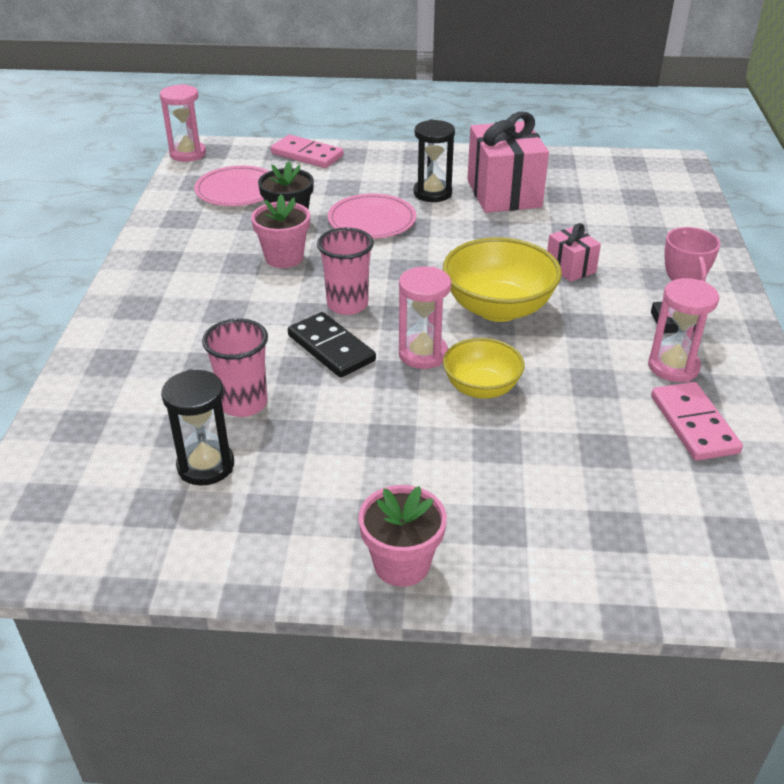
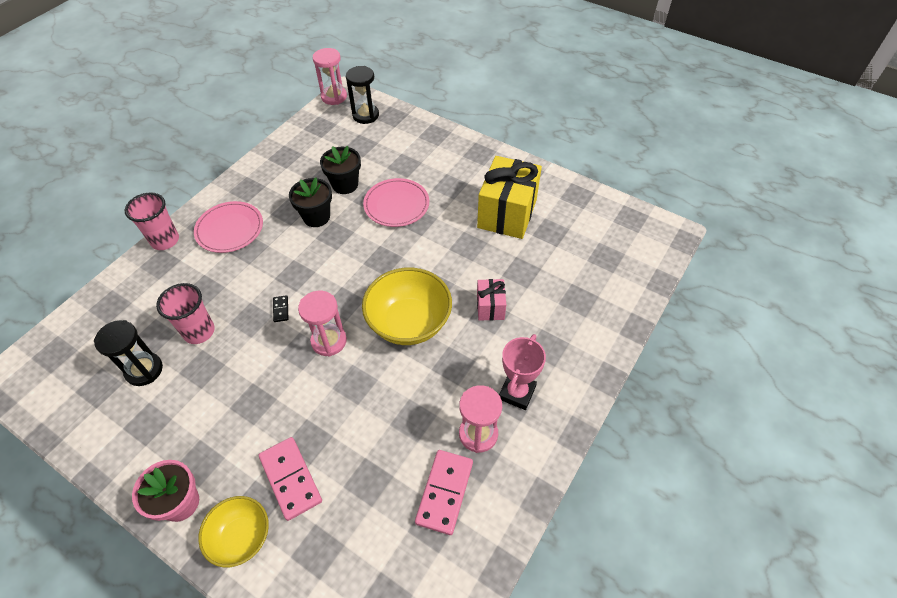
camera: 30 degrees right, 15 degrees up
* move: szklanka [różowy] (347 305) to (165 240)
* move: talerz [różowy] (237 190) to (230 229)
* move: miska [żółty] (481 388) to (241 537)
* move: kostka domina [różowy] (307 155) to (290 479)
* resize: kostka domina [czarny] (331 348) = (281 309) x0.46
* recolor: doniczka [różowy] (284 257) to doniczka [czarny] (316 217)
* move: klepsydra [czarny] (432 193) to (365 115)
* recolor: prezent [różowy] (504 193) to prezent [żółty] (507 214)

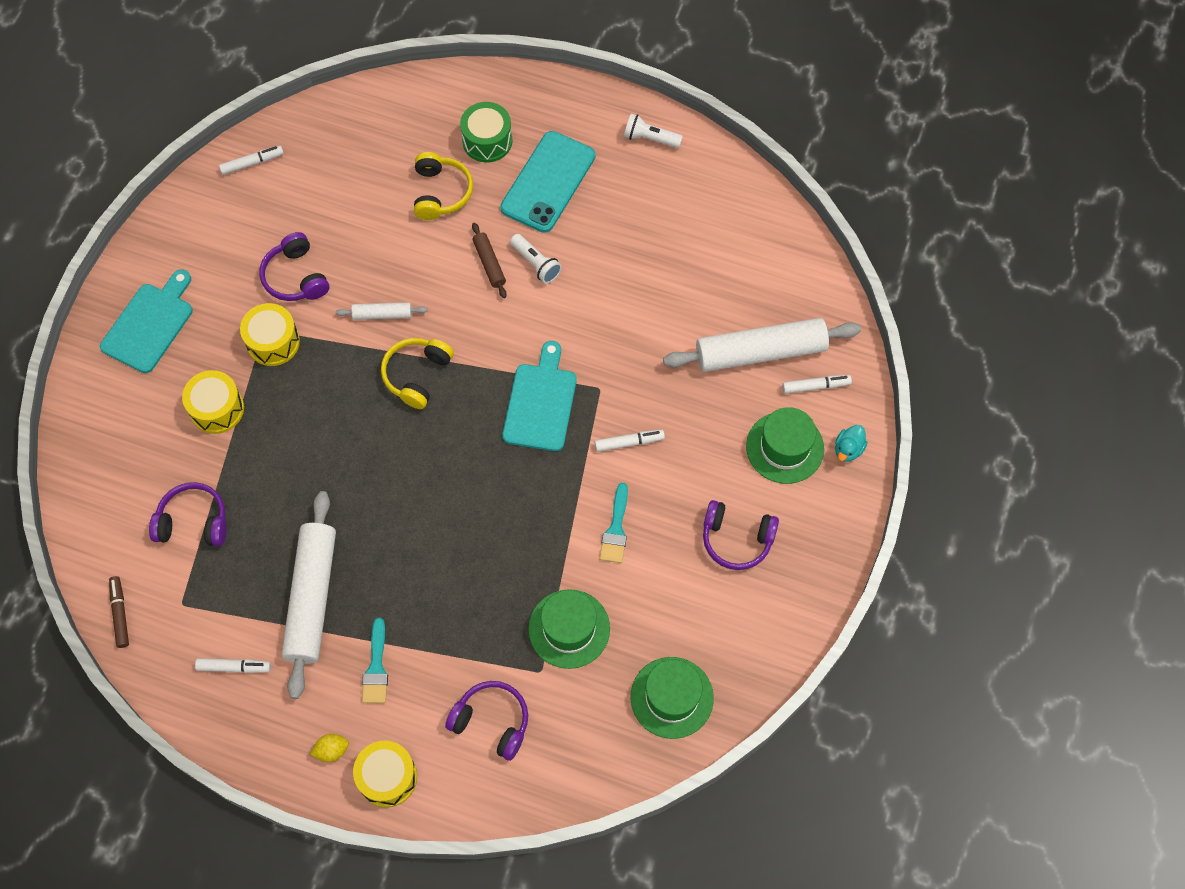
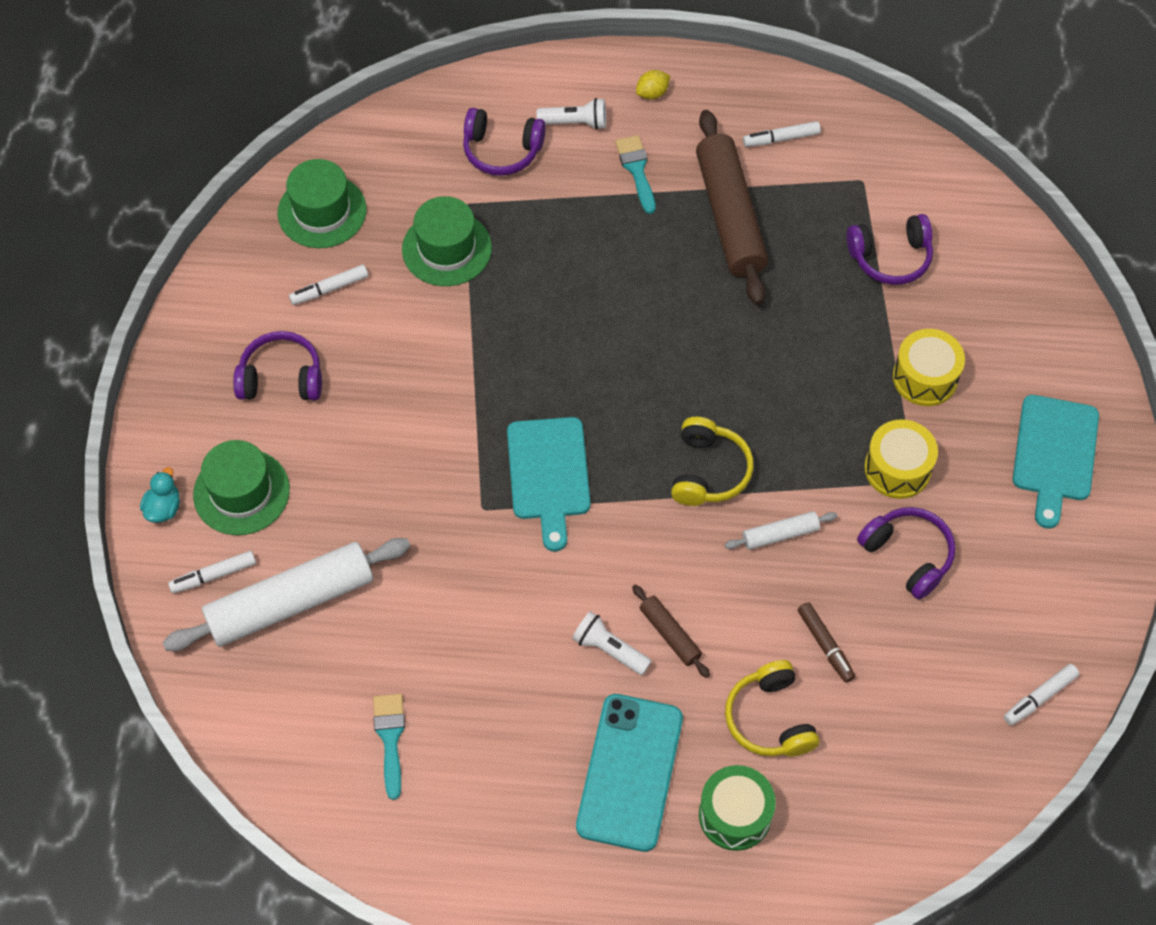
camera: 165 degrees right, 5 degrees down
* move: flamaster [biały] (629 442) to (329 289)
* move: pędzel [turkusowy] (615 529) to (390 738)
* move: latarka [biały] (650 138) to (575 123)
* recolor: wałek do ciasta [biały] (312 597) to wałek do ciasta [brązowy] (730 216)
* move: flamaster [brązowy] (120 613) to (825 645)
* delete: bęben [żółty] (387 777)

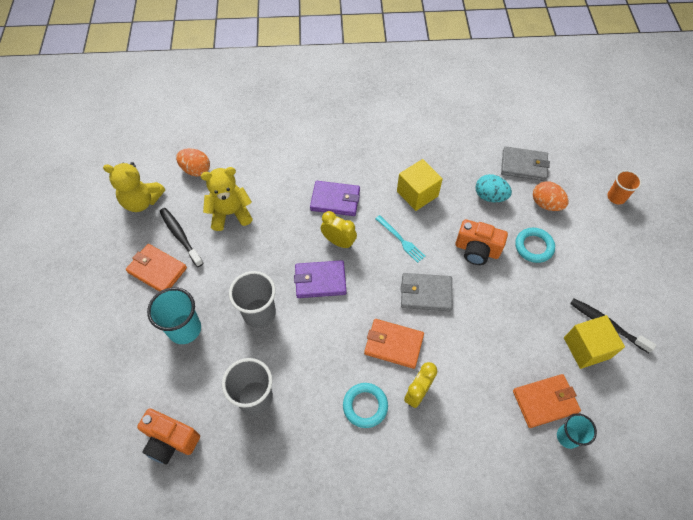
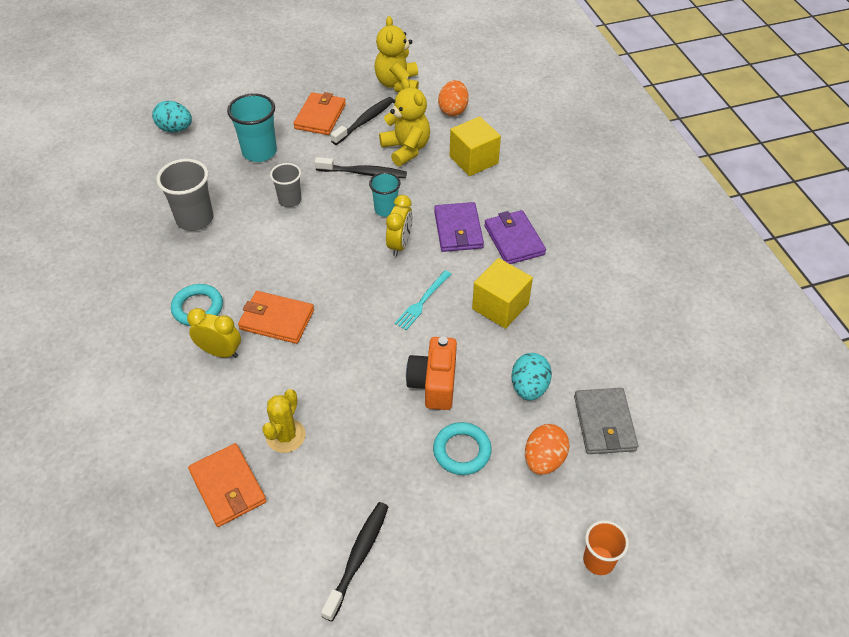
camera: 75 degrees right, 10 degrees down
* insert: jajko [turkusowy] (175 129)
* rotate: portfel [pomarańczowy] (393 344) = (276 319) 75 degrees counterclockwise
* insert: kaktus [żółty] (285 436)
* resize: szklanka [szary] (259 313) = (290 200) x0.63
* insert: szczoteczka do zębów [czarny] (363 173)
* move: szklanka [turkusowy] (567 437) to (386 209)
* move: sześcian [żółty] (586 348) to (473 160)
* move: portfel [fioletowy] (320 280) to (514 240)
* delete: aparat fotograficzny [pomarańczowy] (171 440)
* delete: portfel [szary] (426 293)

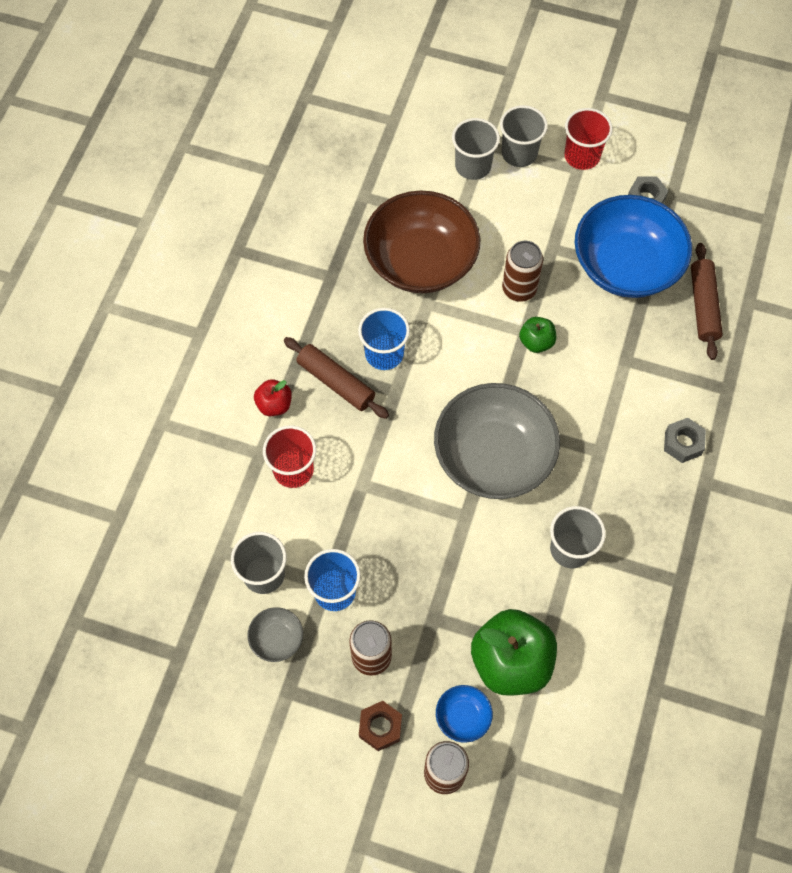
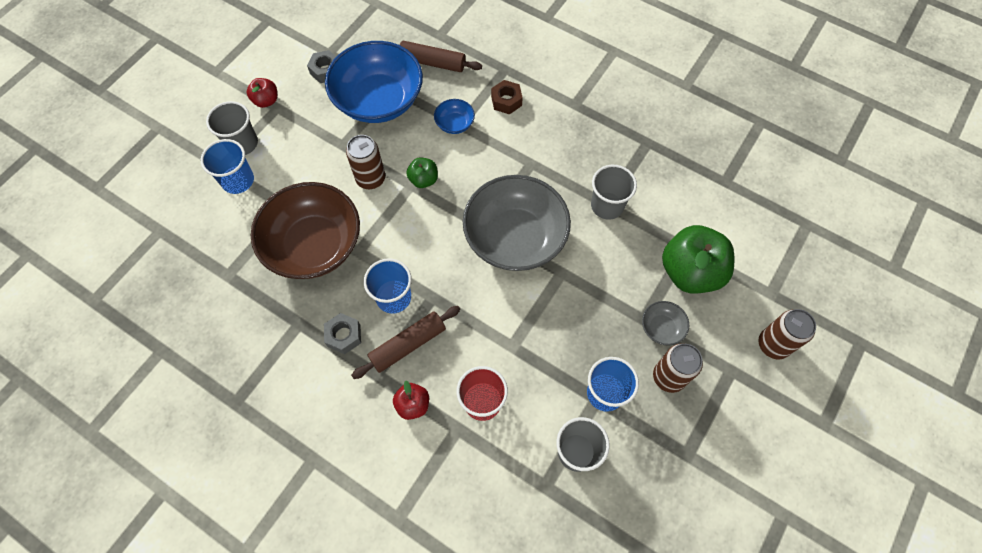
camera: 75 degrees left, 0 degrees up
* recolor: szklanka [szary] (473 166) to szklanka [niebieski] (238 180)
* replace: szklanka [czerwony] (582 156) to jabłko [czerwony] (266 101)
* move: nakrętka [szary] (682 443) to (344 336)
* move: miska [niebieski] (463 717) to (455 124)
* move: nakrętka [brązowy] (380 727) to (506 101)
* move: miska [szary] (277 639) to (661 328)

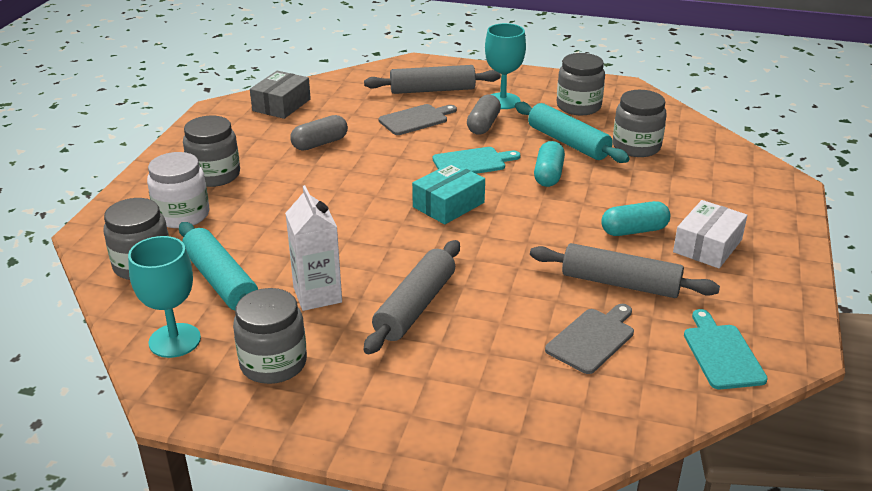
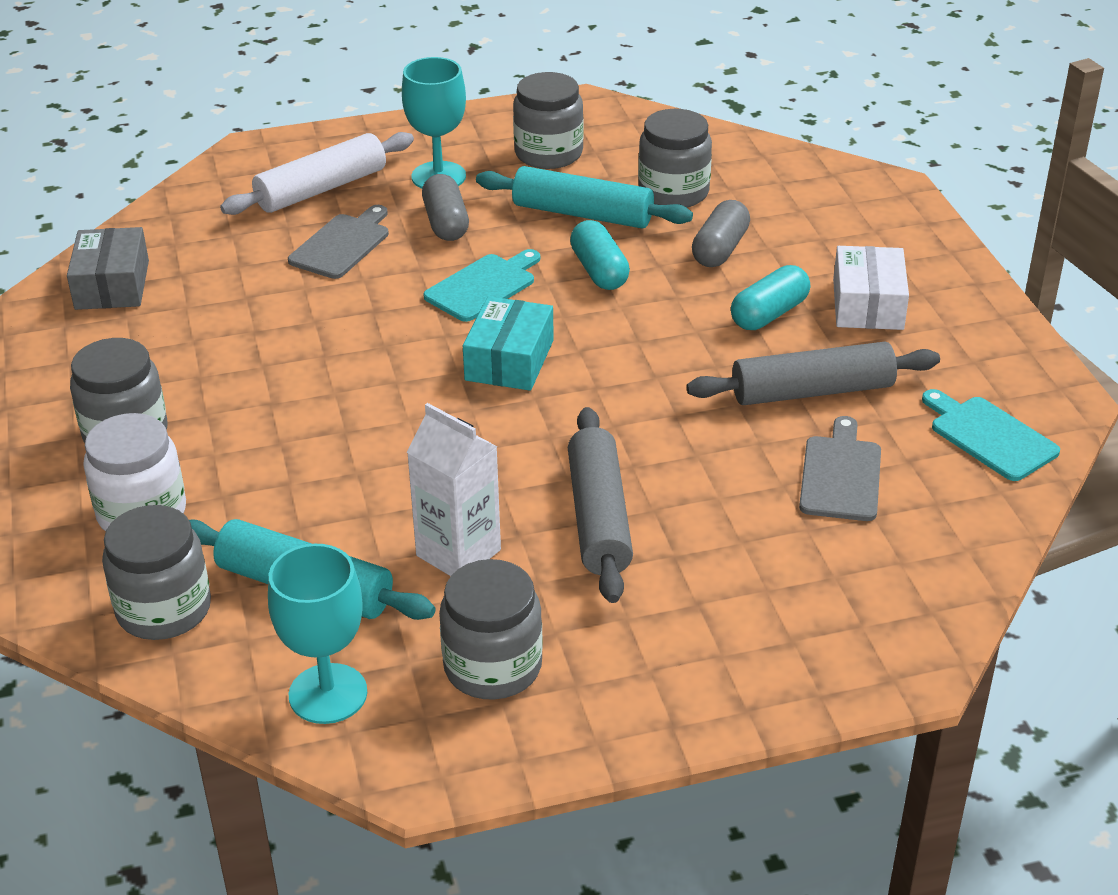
camera: 30 degrees left, 5 degrees up
* recolor: wałek do ciasta [szary] (432 90) to wałek do ciasta [biały] (321 189)
* move: kapsułka [szary] (320 143) to (720 249)

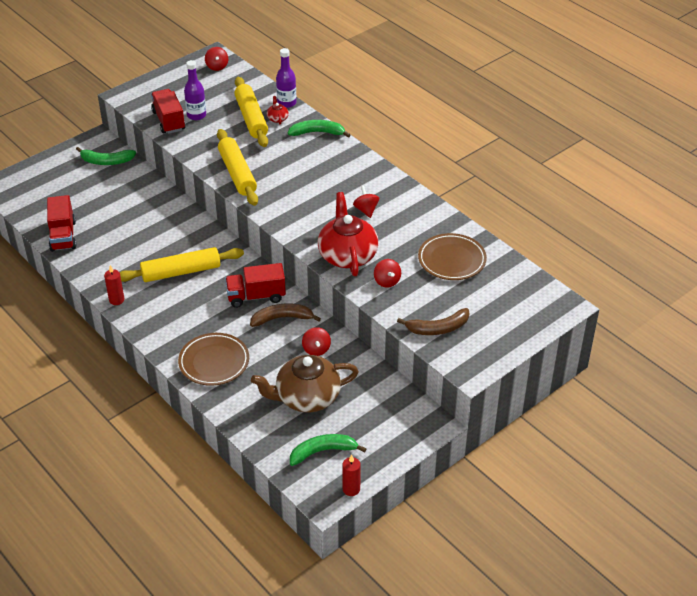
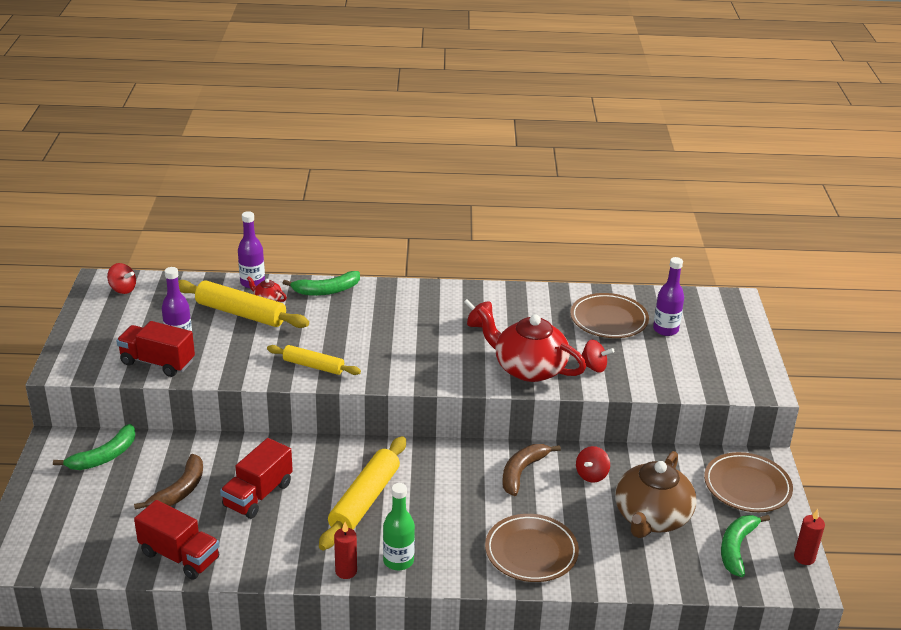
camera: 50 degrees left, 10 degrees down
* move: banan [brązowy] (438 328) to (179 491)
* move: ciężarówka [czerwony] (256 296) to (258 495)
* resize: wałek do ciasta [żółty] (237 173) = (313 366) x0.63
* rotate: banan [zielony] (317 133) = (326 290) 150 degrees counterclockwise
* insert: butelka [zielony] (398 561)
* rotate: bączek [czerwony] (316 349) = (591 475) 90 degrees clockwise
* insert: butelka [fioletowy] (665 329)
* insert: talerz [brązowy] (747 486)

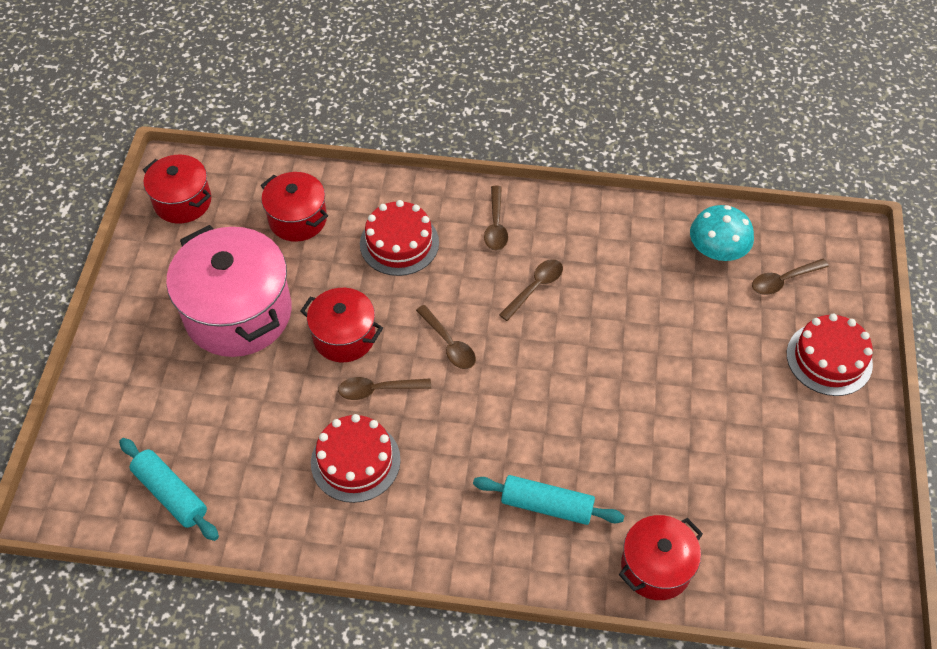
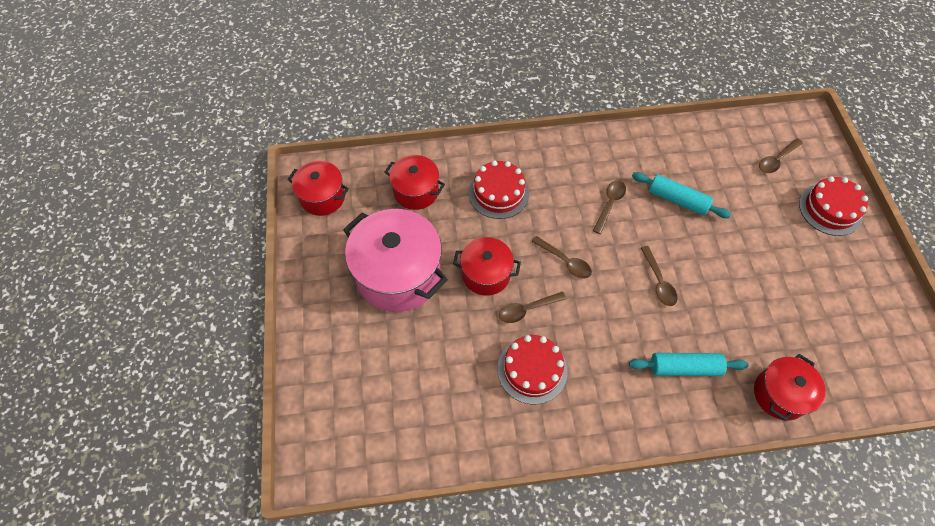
camera: 15 degrees left, 5 degrees up
* move: wałek do ciasta [turkusowy] (170 494) to (677 200)
* move: łyżka [brązowy] (496 225) to (658 281)
* delete: grzyb [turkusowy] (717 250)

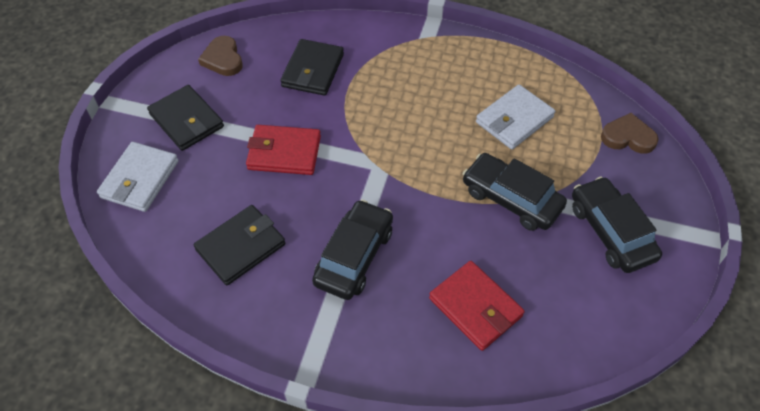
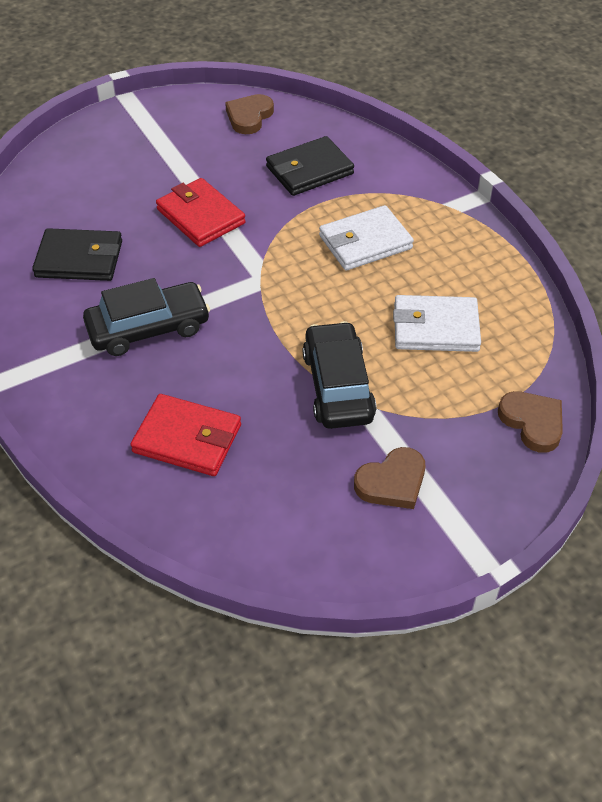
camera: 45 degrees right, 5 degrees down
* rotate: portfel [czerwony] (475 307) = (187 439) 75 degrees counterclockwise
* move: portfel [biały] (140 179) to (365 242)
* replace: samochód [czarny] (611 232) to serce [brązowy] (392 482)
* delete: portfel [czarny] (186 120)

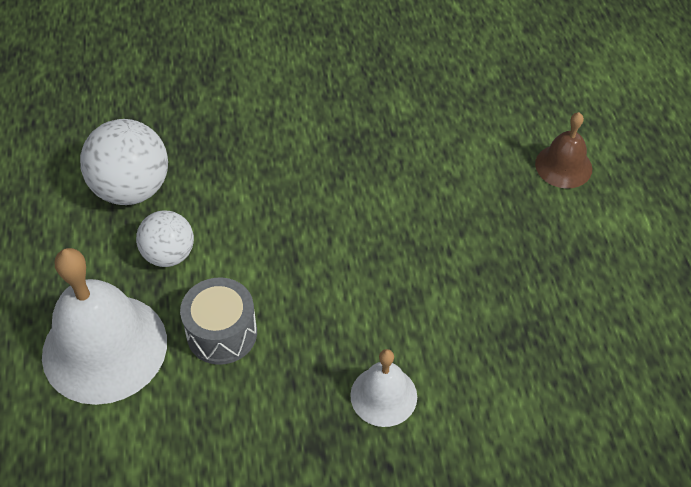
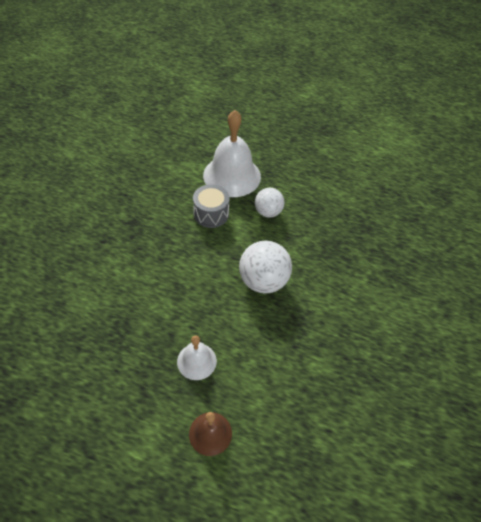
camera: 115 degrees right, 0 degrees up
* move: dzwonek [biały] (383 396) to (196 361)
* move: piłka [biały] (132 189) to (263 281)

